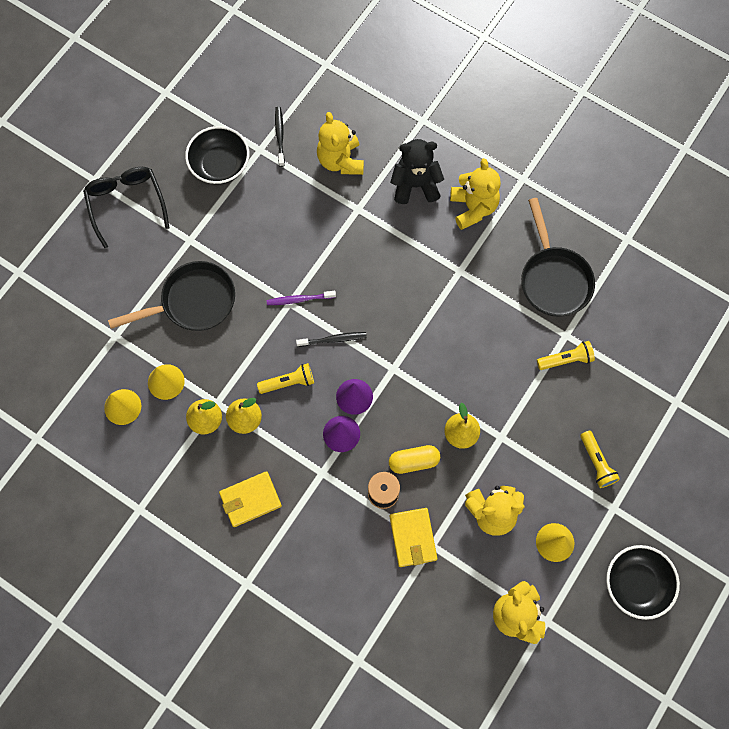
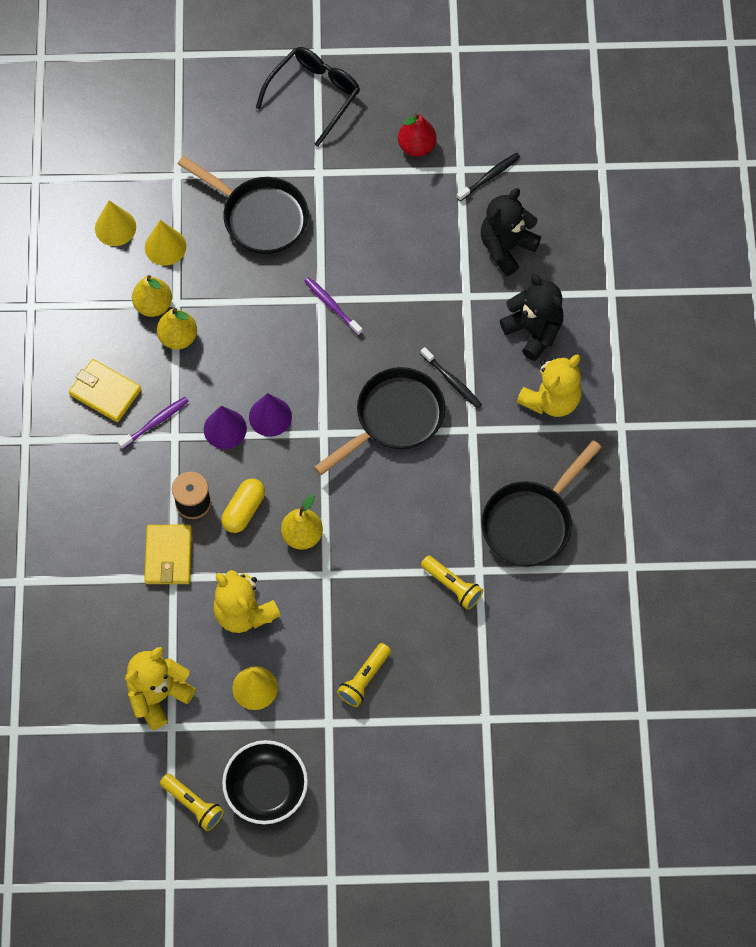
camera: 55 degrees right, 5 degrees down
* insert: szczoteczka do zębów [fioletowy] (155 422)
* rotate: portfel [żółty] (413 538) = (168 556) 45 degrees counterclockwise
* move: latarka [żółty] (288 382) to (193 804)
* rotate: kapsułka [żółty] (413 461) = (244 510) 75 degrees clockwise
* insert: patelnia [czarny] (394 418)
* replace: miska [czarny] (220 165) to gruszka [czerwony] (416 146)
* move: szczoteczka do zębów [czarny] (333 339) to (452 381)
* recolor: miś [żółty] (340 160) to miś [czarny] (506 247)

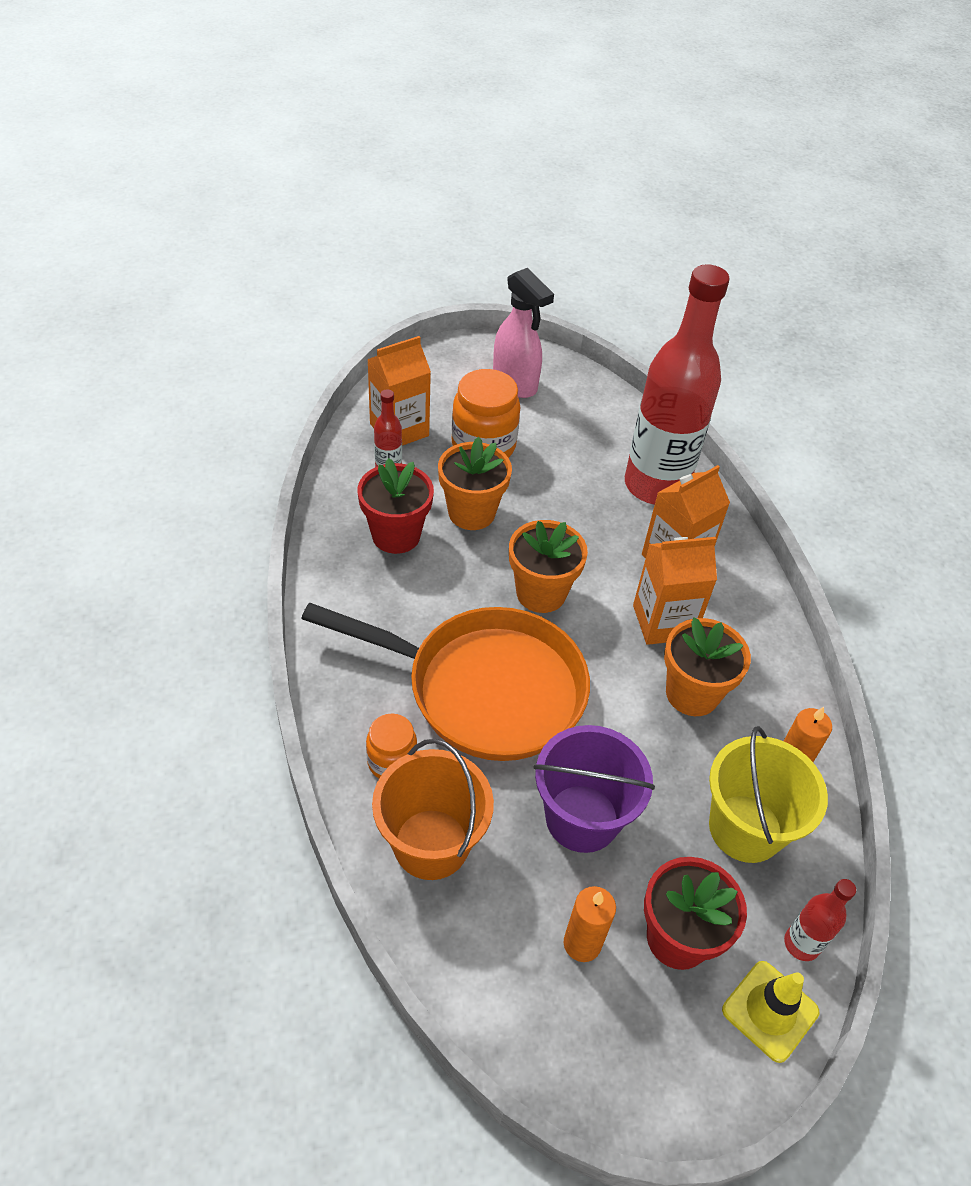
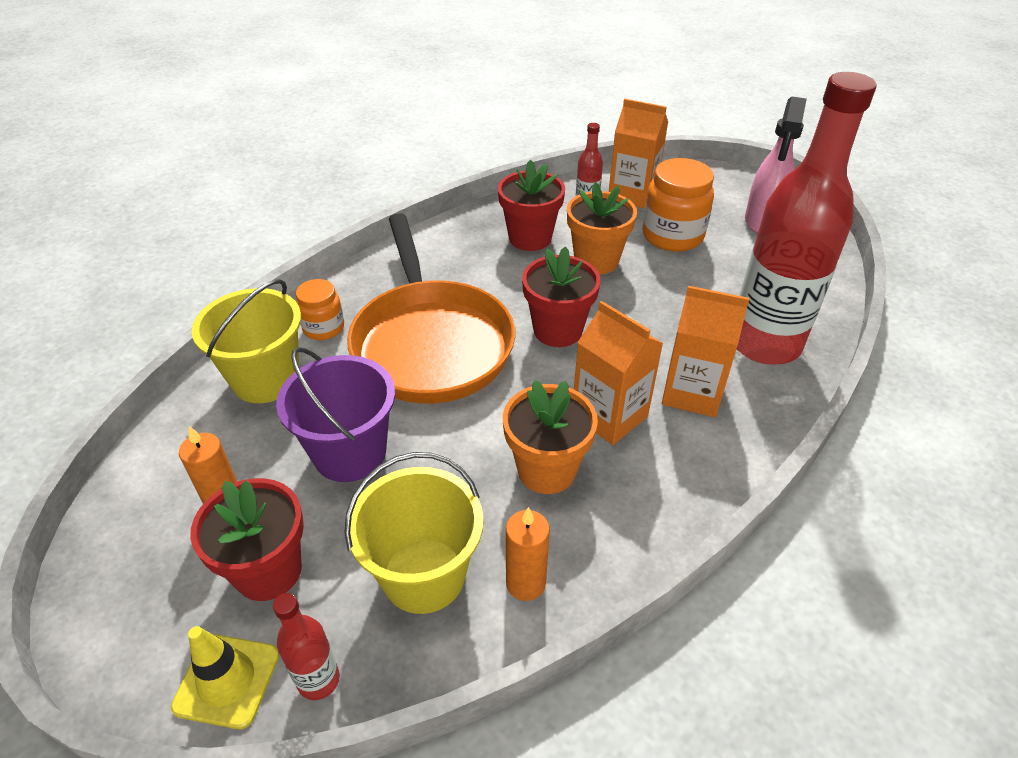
camera: 60 degrees right, 5 degrees down
* recolor: wiadro [pomarańczowy] (431 844) to wiadro [żółty] (266 379)
* recolor: doniczka [pomarańczowy] (541 593) to doniczka [czerwony] (558 330)

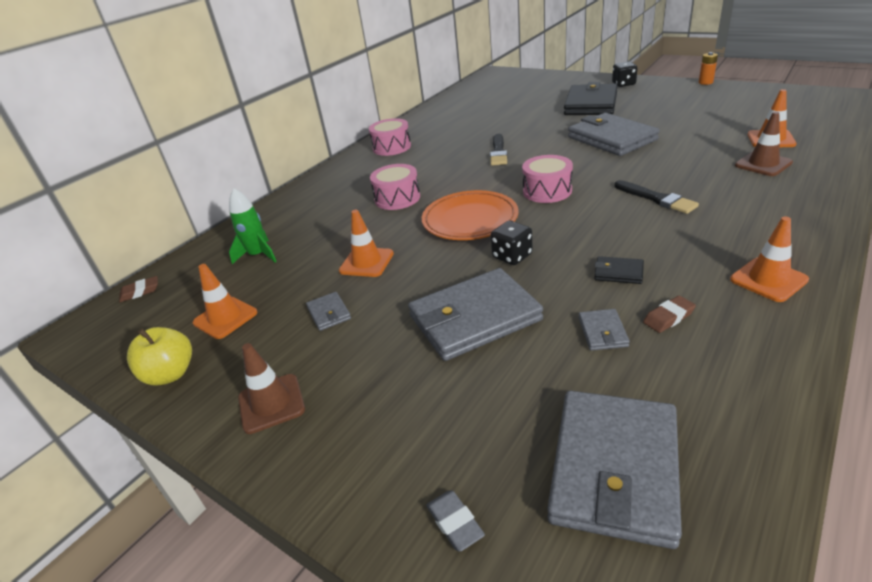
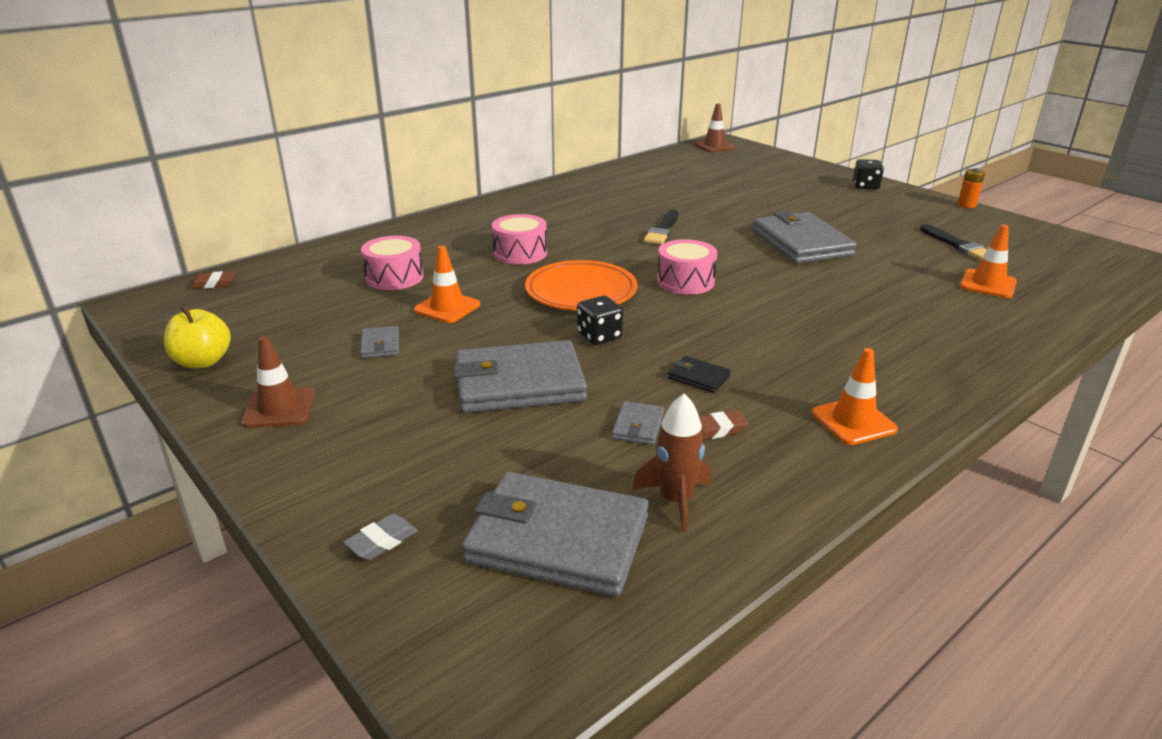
camera: 10 degrees right, 5 degrees down
* rotate: gumka do mazania [szary] (455 523) = (382 541) 60 degrees clockwise
* move: bęben [różowy] (392 147) to (394 277)
* rotate: portfel [szary] (614 469) = (557 539) 75 degrees clockwise
* insert: rakieta [brązowy] (675 500)
* move: pachołek [brązowy] (763 164) to (714 146)
* move: pędzel [czarny] (657 199) to (958 245)
* delete: pachołek [pomarańczowy] (225 318)
* delete: rakieta [zielony] (258 255)
* delete: portfel [czarny] (591 104)

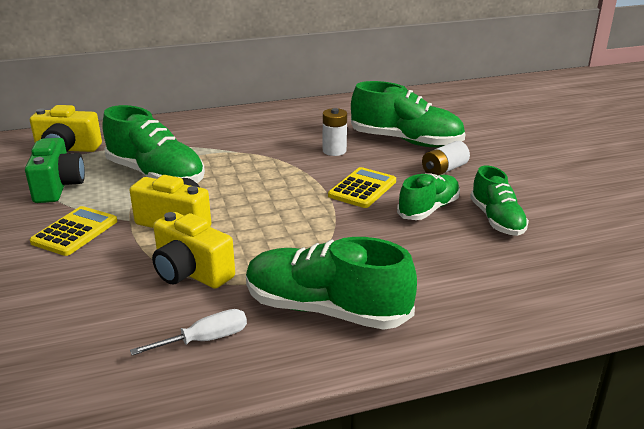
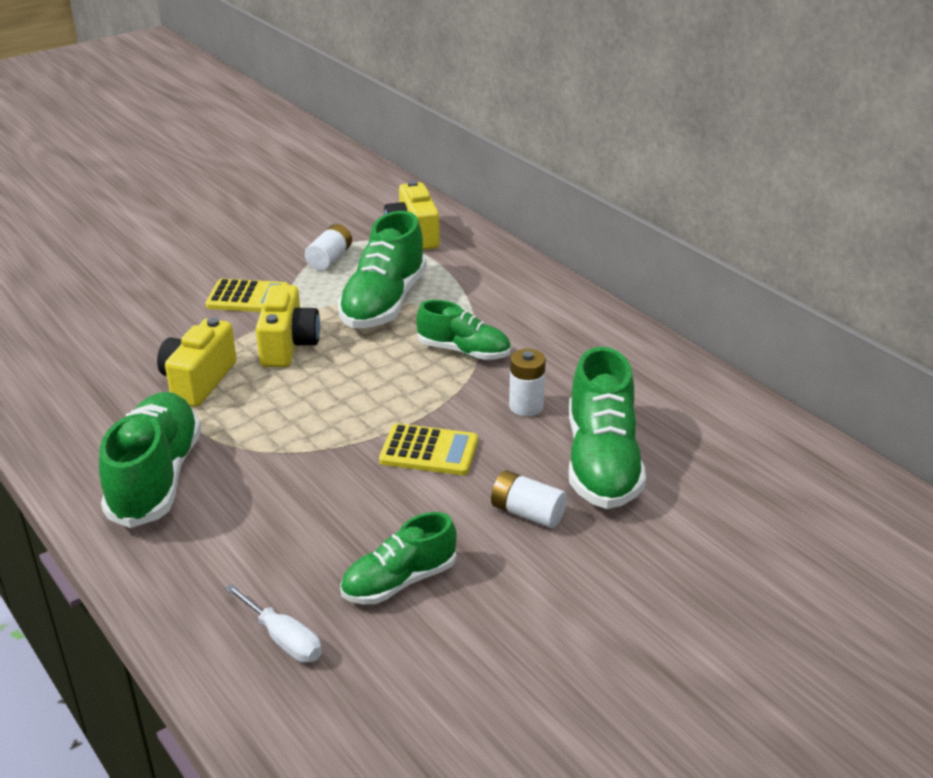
camera: 70 degrees right, 5 degrees up
* move: śrubokręt [biały] (205 340) to (283 639)
* replace: aparat fotograficzny [zielony] (58 187) to bateria [biały] (329 259)
* move: but [zielony] (428 209) to (464 351)

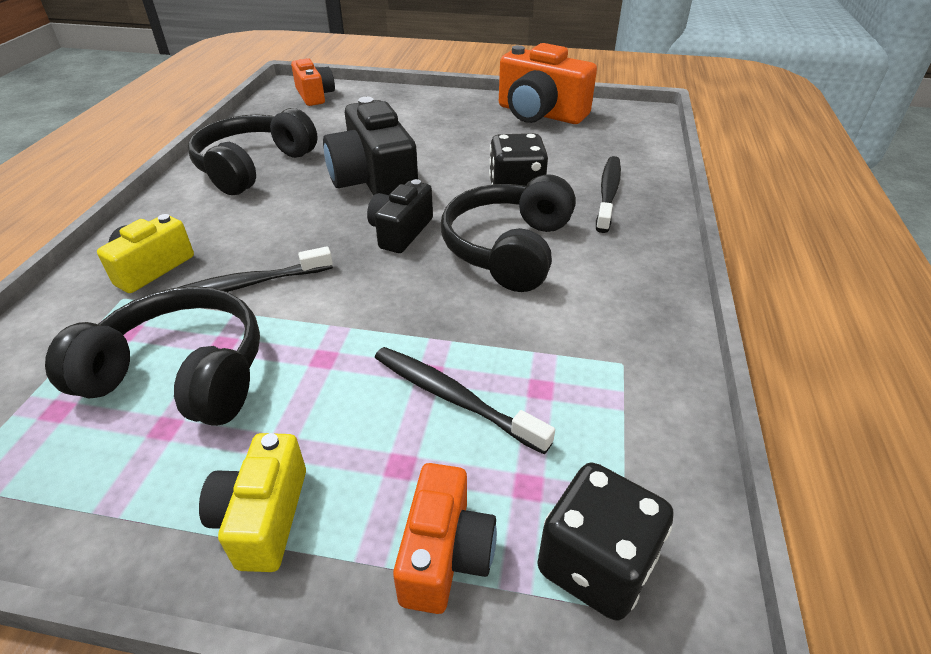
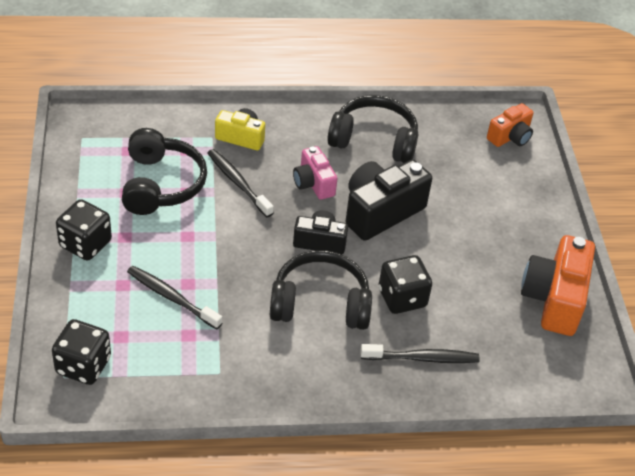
camera: 70 degrees right, 5 degrees up
* replace: aparat fotograficzny [żółty] (263 517) to kostka do gry [czarny] (85 244)
* rotate: szczoteczka do zębów [czarny] (453 398) = (171 297) 75 degrees counterclockwise
* insert: aparat fotograficzny [różowy] (313 183)
* delete: aparat fotograficzny [pomarańczowy] (445 554)

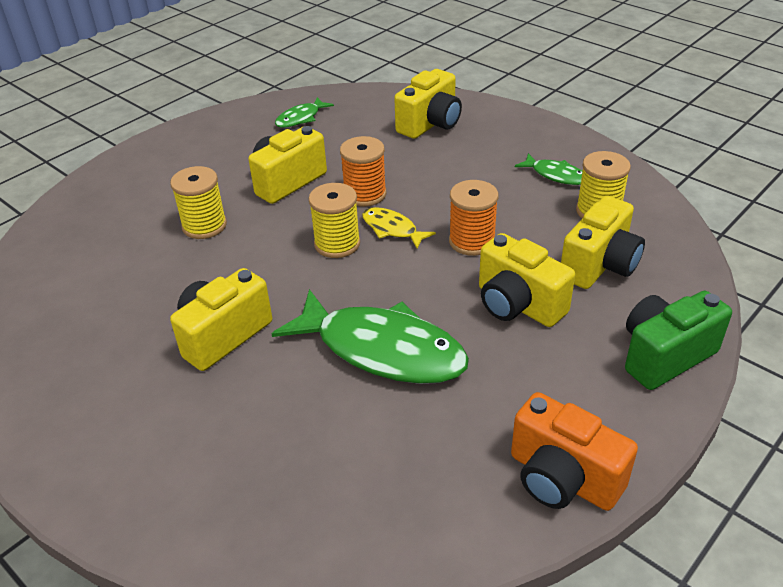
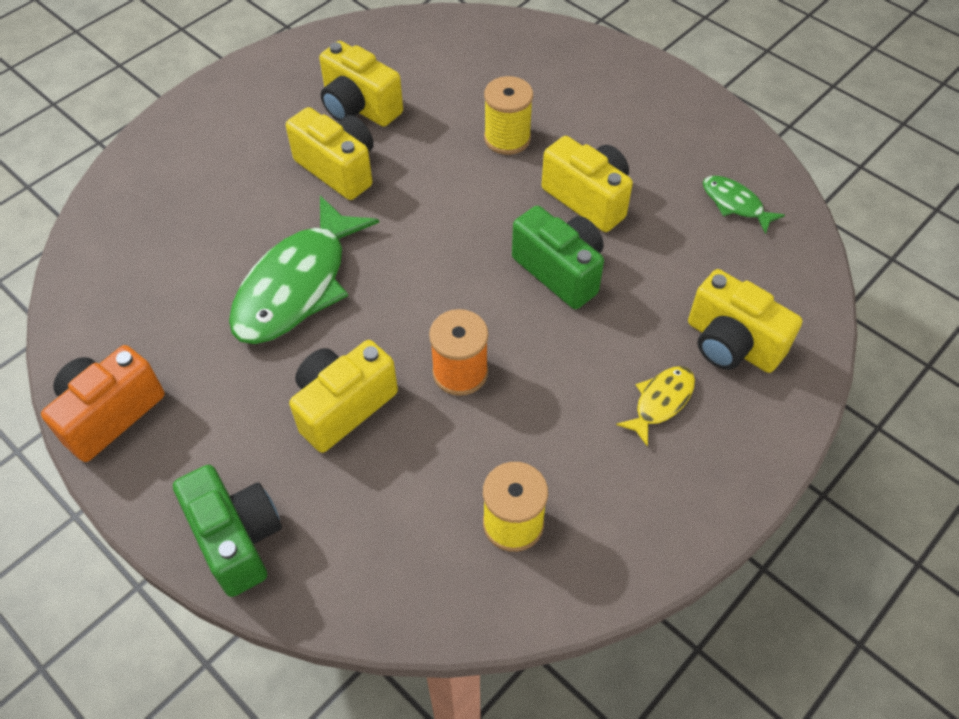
camera: 90 degrees right, 15 degrees up
* move: aparat fotograficzny [żółty] (600 265) to (359 107)
* replace: szpulka [pomarańczowy] (365 194) to aparat fotograficzny [zielony] (560 271)
* move: ryba [żółty] (392 229) to (661 402)
* delete: szpulka [żółty] (337 244)
* delete: ryba [zielony] (555 175)

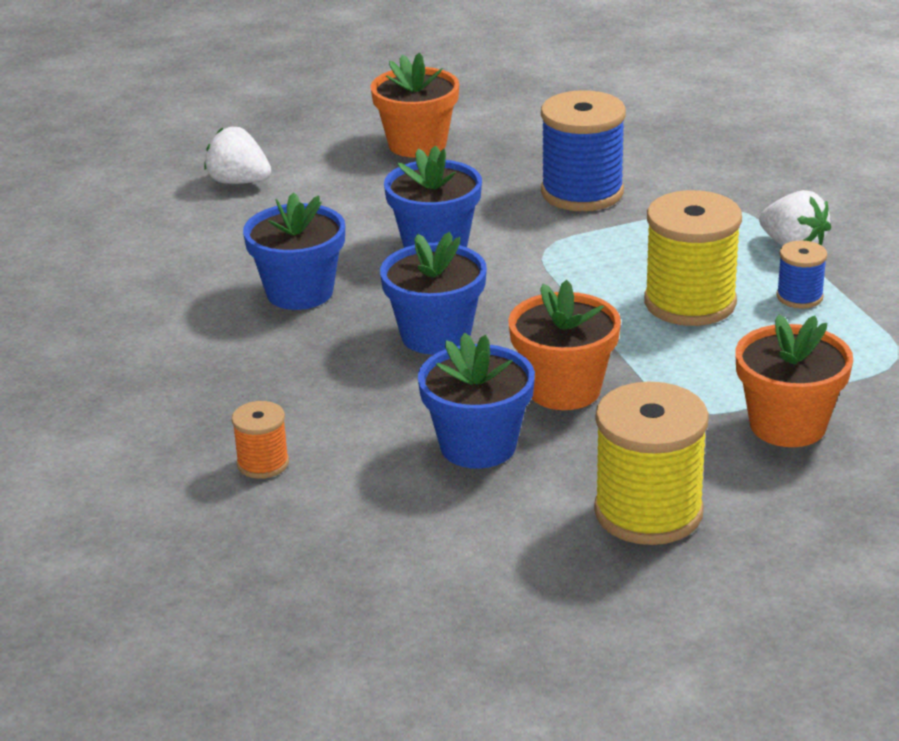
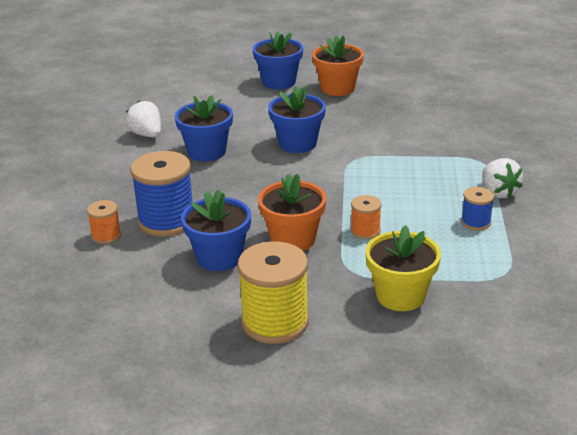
camera: 25 degrees right, 0 degrees up
* move: truskawka [biały] (239 182) to (146 135)
* move: szpulka [niebieski] (582 192) to (166 221)
* move: doniczka [niebieski] (436 335) to (279 82)
* insert: szpulka [pomarańczowy] (365 231)
* recolor: doniczka [pomarańczowy] (788 425) to doniczka [żółty] (400 296)
* delete: szpulka [żółty] (690 303)

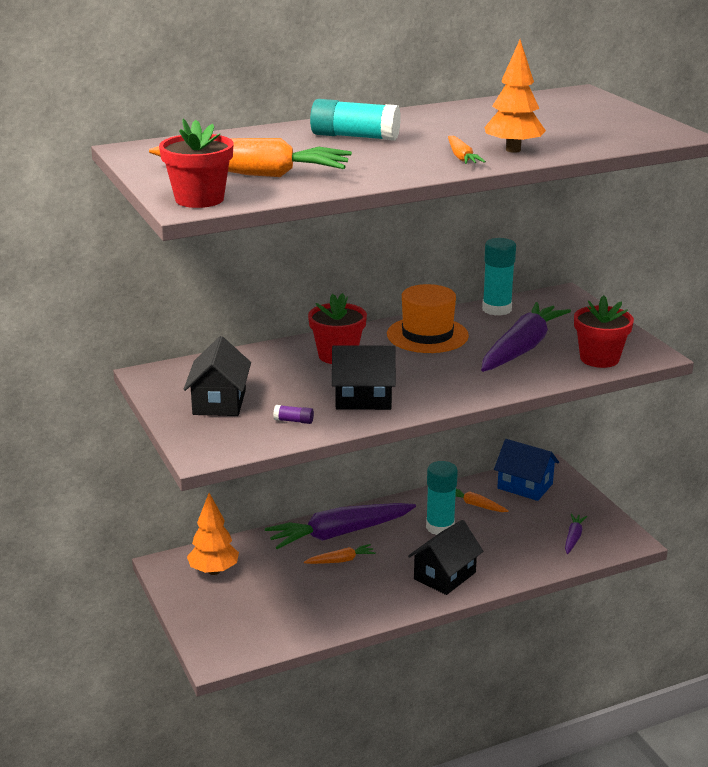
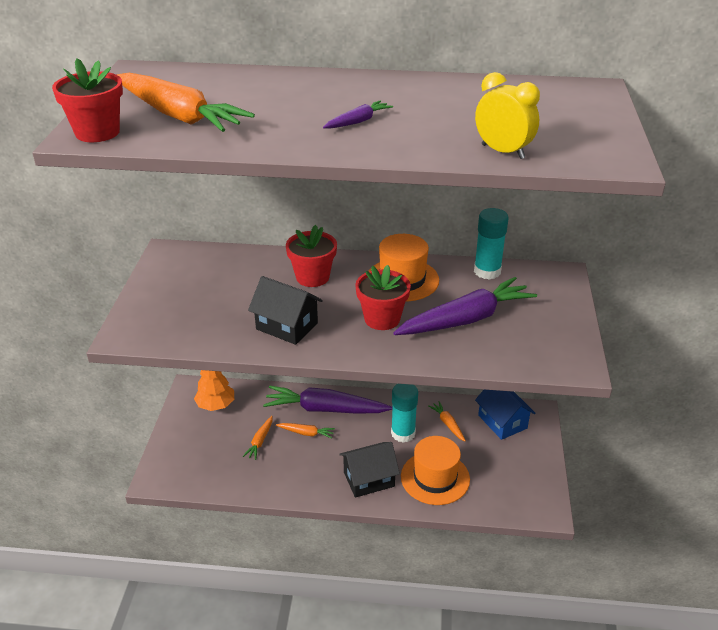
camera: 30 degrees right, 10 degrees up
* move: marchewka [pomarańczowy] (461 157) to (260 441)
* move: marchewka [fioletowy] (573 538) to (358 121)
* move: doniczka [czerwony] (599 359) to (382 319)
* insert: kapelusz [pomarańczowy] (435 478)
* insert: budzik [żółty] (503 152)
* delete: domek [czarny] (219 402)
* delete: klej w sztyfcie [fioletowy] (294 421)
* delete: klej w sztyfcie [turkusowy] (354 137)
* delete: drzewko [pomarańczowy] (513 150)

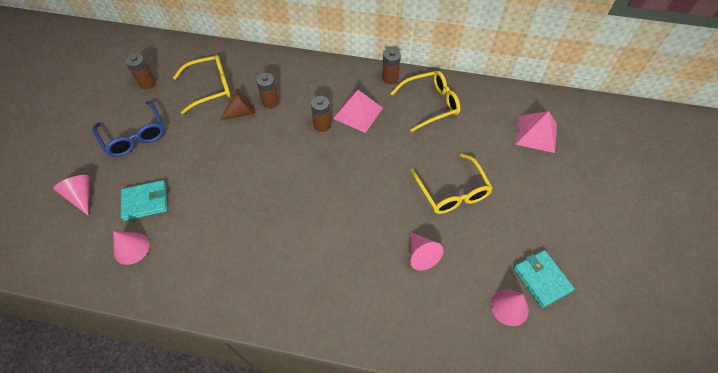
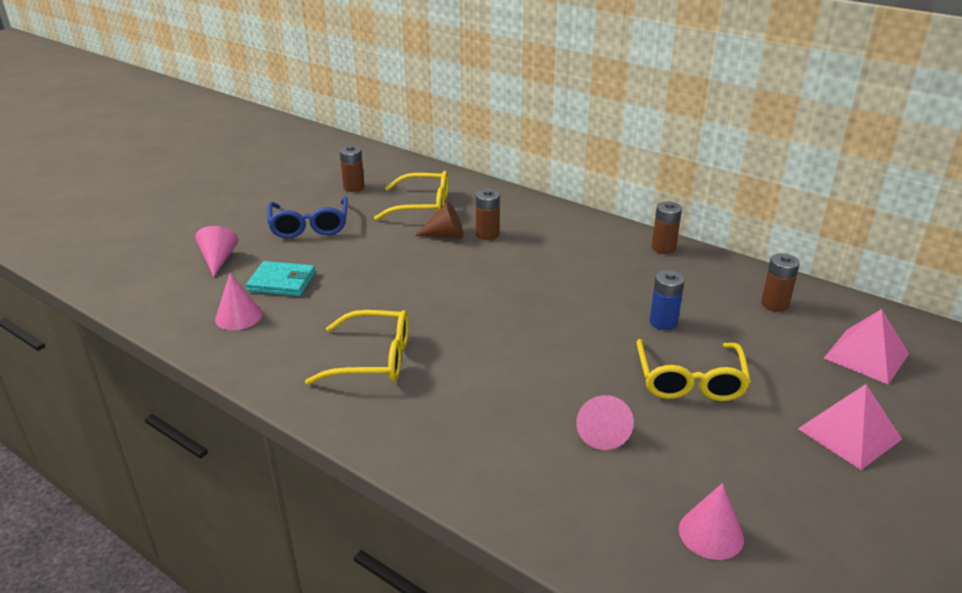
camera: 25 degrees right, 25 degrees down
* move: okulary [żółty] (430 104) to (372 359)
* insert: bateria [niebieski] (663 322)
* move: bateria [brązowy] (322 125) to (774 304)
* move: piramida [różowy] (358 113) to (849 433)
* delete: portfel [turkusowy] (541 279)

